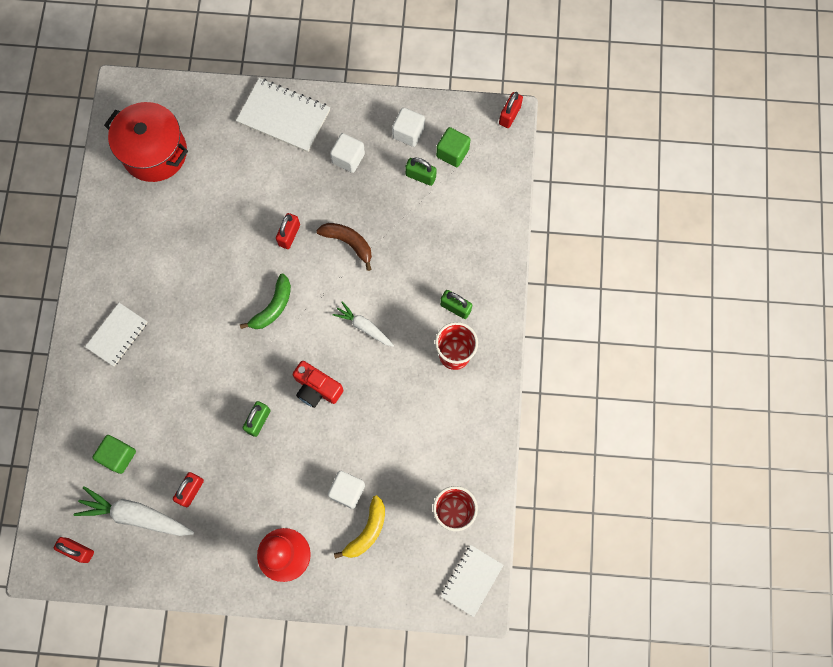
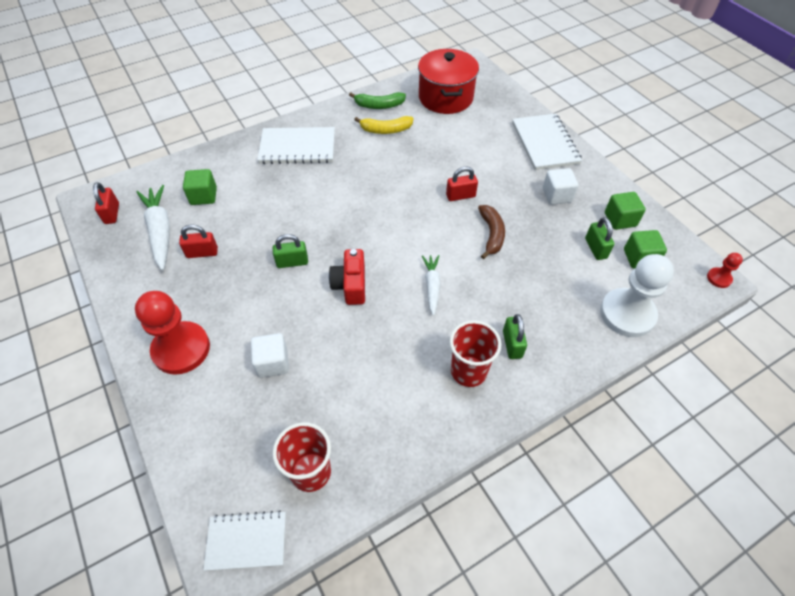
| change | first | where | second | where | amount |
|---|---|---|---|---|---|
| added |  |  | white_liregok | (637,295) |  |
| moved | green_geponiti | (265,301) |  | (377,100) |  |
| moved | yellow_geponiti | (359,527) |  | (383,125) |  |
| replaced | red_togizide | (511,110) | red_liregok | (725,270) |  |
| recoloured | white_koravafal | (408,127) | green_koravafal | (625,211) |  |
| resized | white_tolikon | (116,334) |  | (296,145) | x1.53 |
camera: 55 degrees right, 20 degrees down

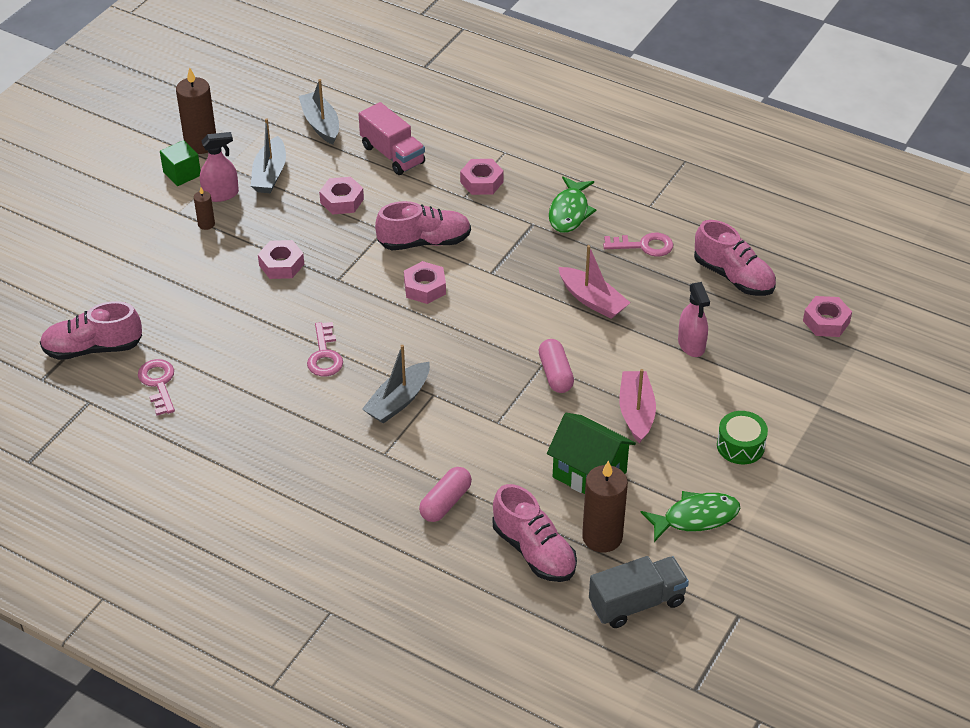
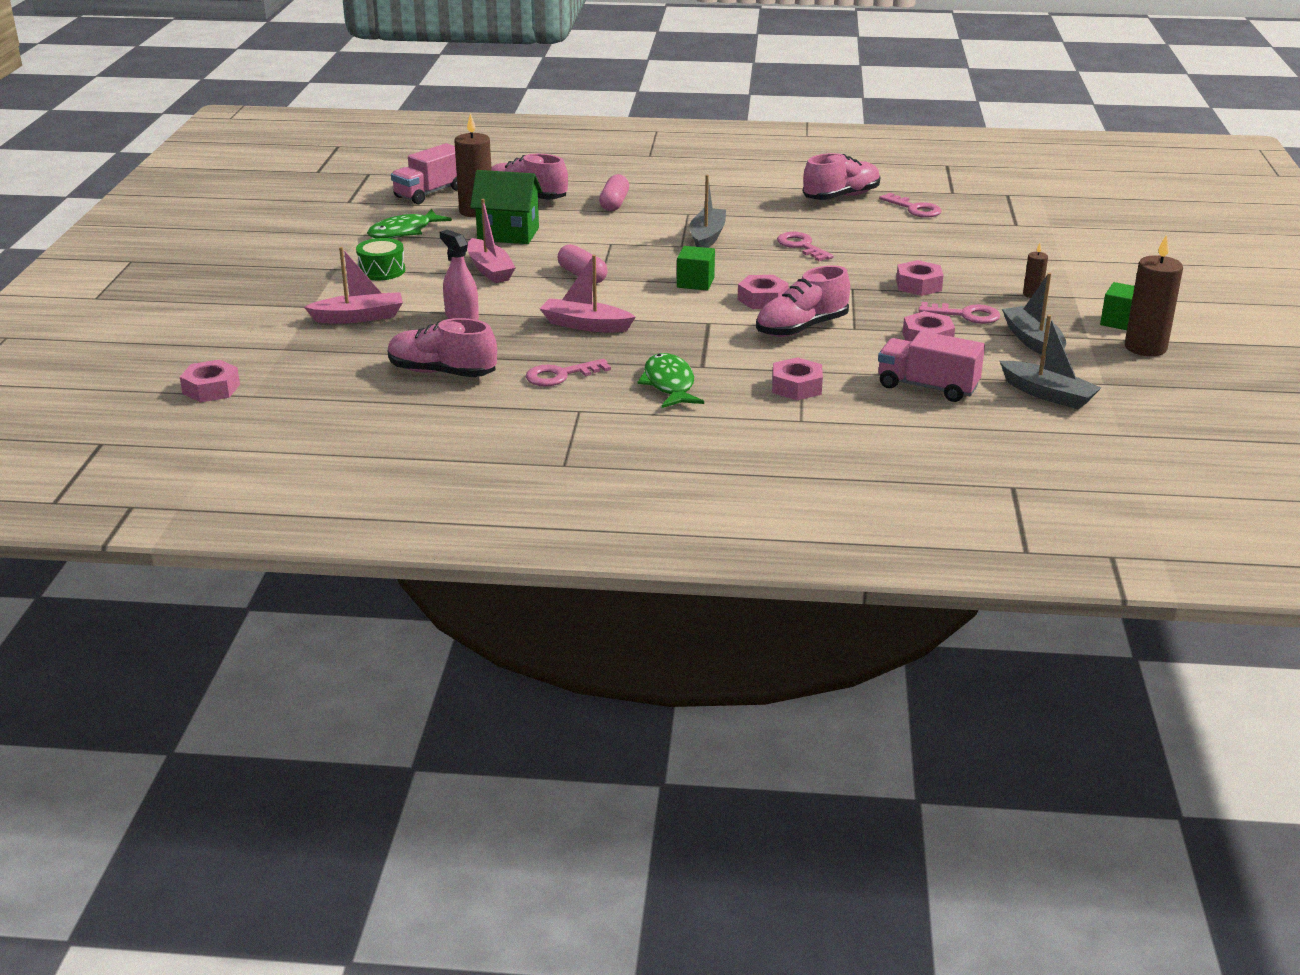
| change | first | where | second | where | amount |
|---|---|---|---|---|---|
| removed | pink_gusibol | (219,167) |  |  |  |
| added |  |  | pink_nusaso | (353,285) |  |
| added |  |  | green_koravafal | (696,268) |  |
| added |  |  | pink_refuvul | (959,313) |  |
| moved | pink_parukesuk | (91,330) |  | (841,176) |  |
| moved | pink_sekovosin | (827,316) |  | (210,381) |  |
| recoloured | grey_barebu | (639,592) | pink_barebu | (424,173) |  |
camera: 155 degrees right, 15 degrees down

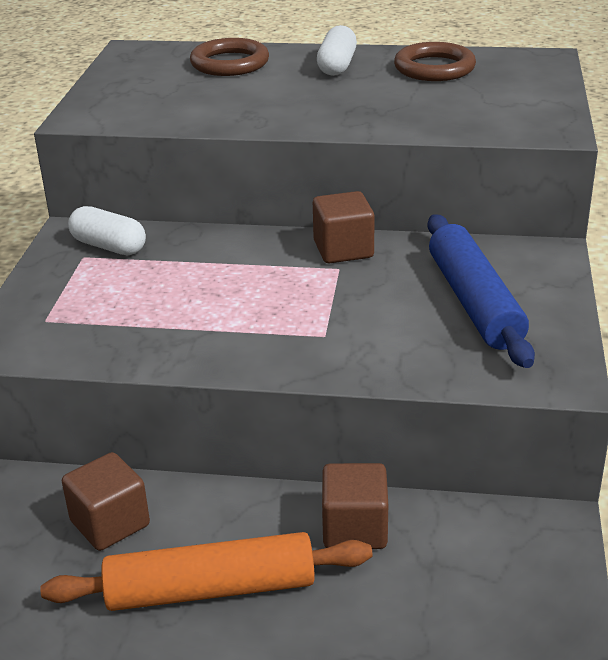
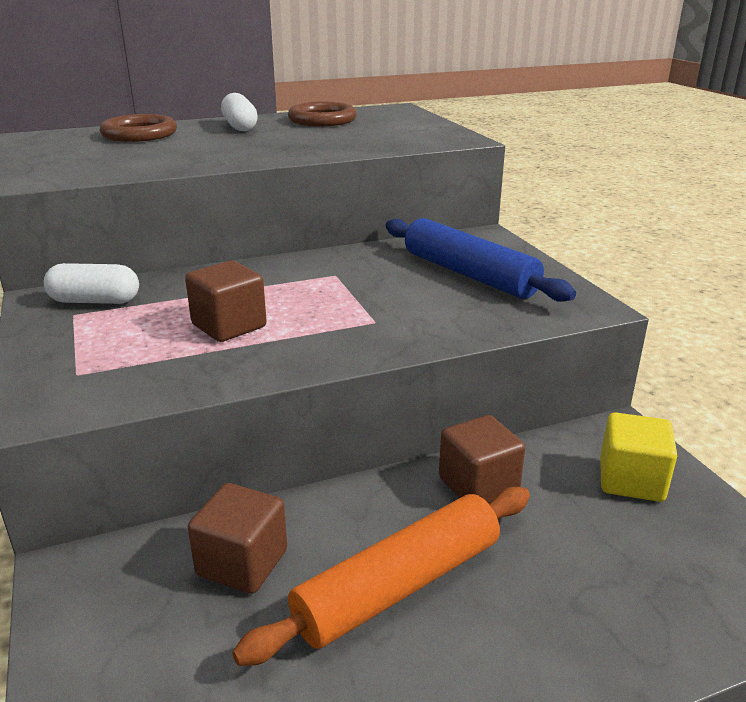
| change | first | where | second | where | amount |
|---|---|---|---|---|---|
| added |  |  | yellow_koravafal | (638,457) |  |
| moved | brown_koravafal | (344,227) |  | (226,301) |  |
camera: 30 degrees left, 5 degrees down

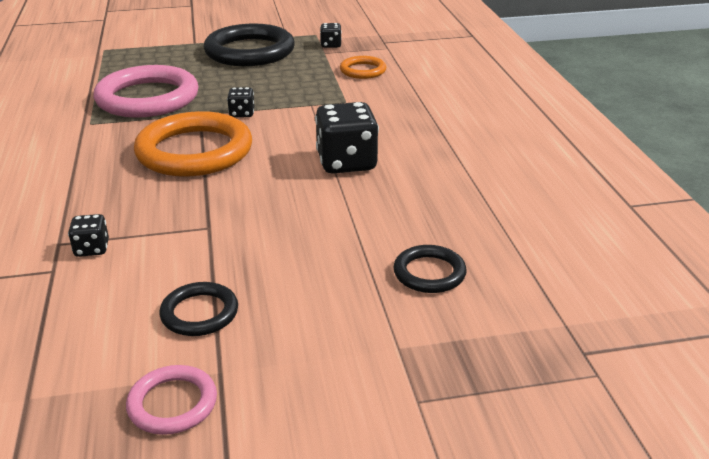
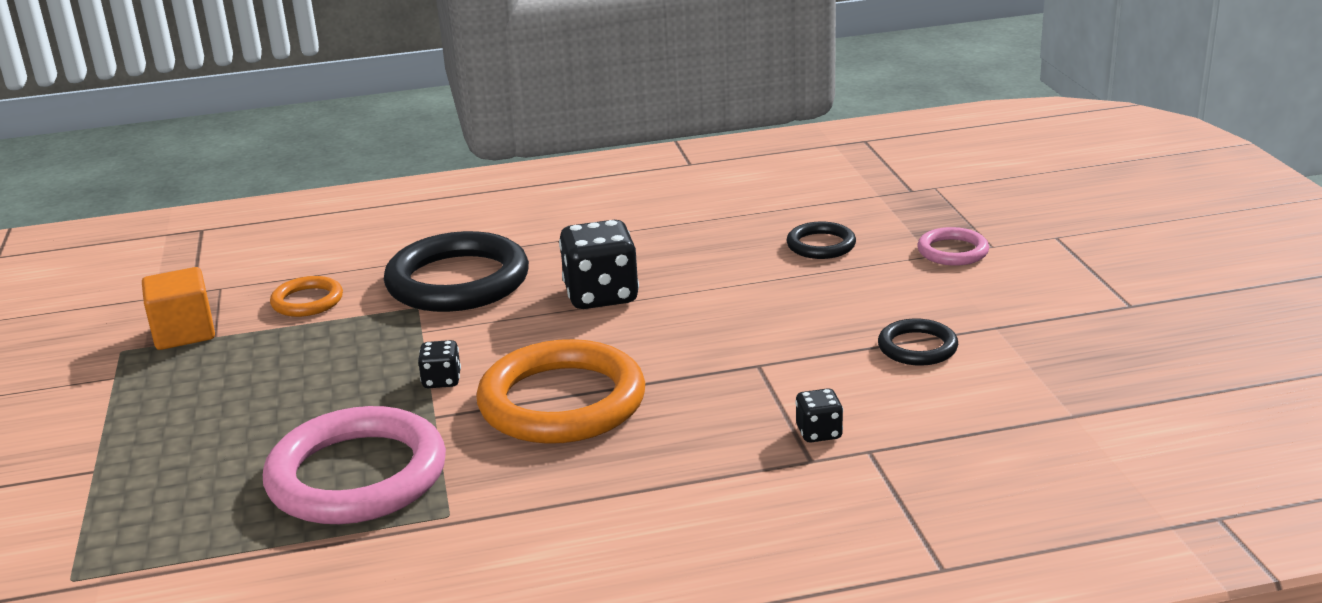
| change | first | where | second | where | amount |
|---|---|---|---|---|---|
| moved | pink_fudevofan | (171,400) |  | (953,246) |  |
| moved | black_fudevofan | (249,45) |  | (456,271) |  |
| replaced | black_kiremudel | (331,35) | orange_koravafal | (178,308) |  |
camera: 90 degrees left, 5 degrees down

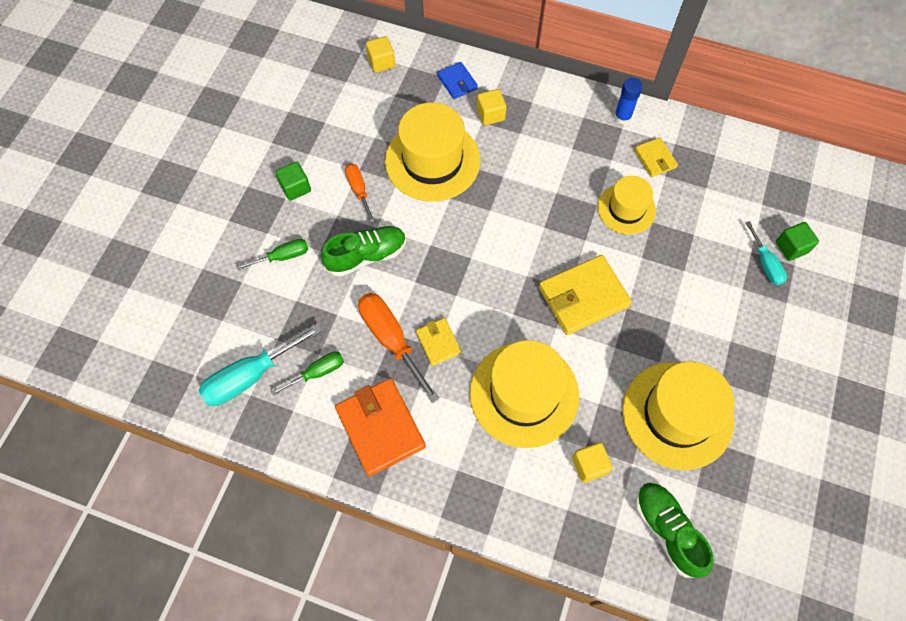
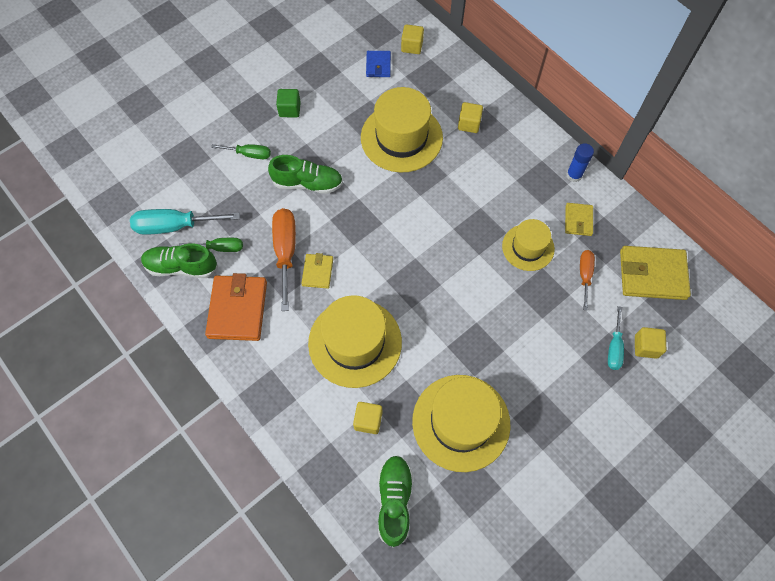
| change | first | where | second | where | amount |
|---|---|---|---|---|---|
| added |  |  | green_parukesuk | (179,260) |  |
| moved | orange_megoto | (360,193) |  | (587,280) |  |
| moved | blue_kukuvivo | (457,80) |  | (378,64) |  |
| moved | yellow_kukuvivo | (585,295) |  | (655,273) |  |
| recoloured | green_koravafal | (797,241) | yellow_koravafal | (650,343) |  |
camera: 30 degrees right, 0 degrees up

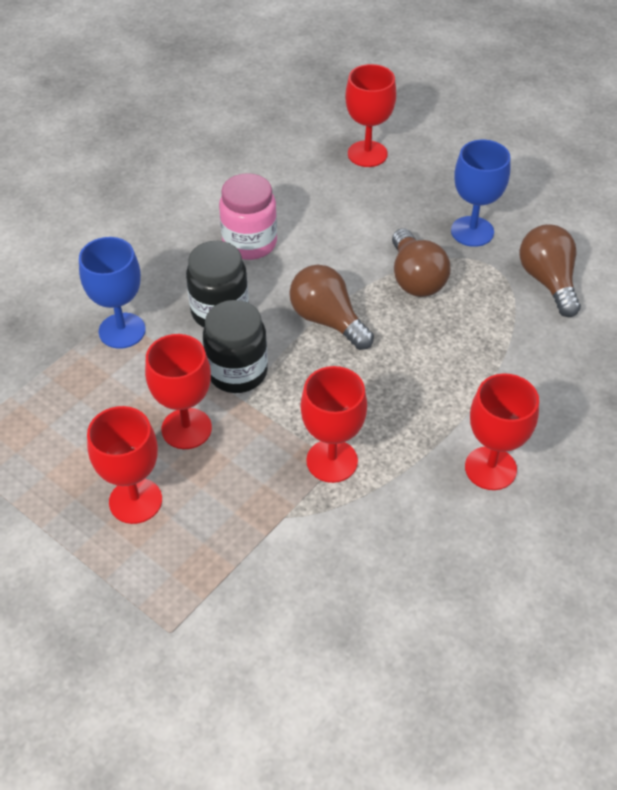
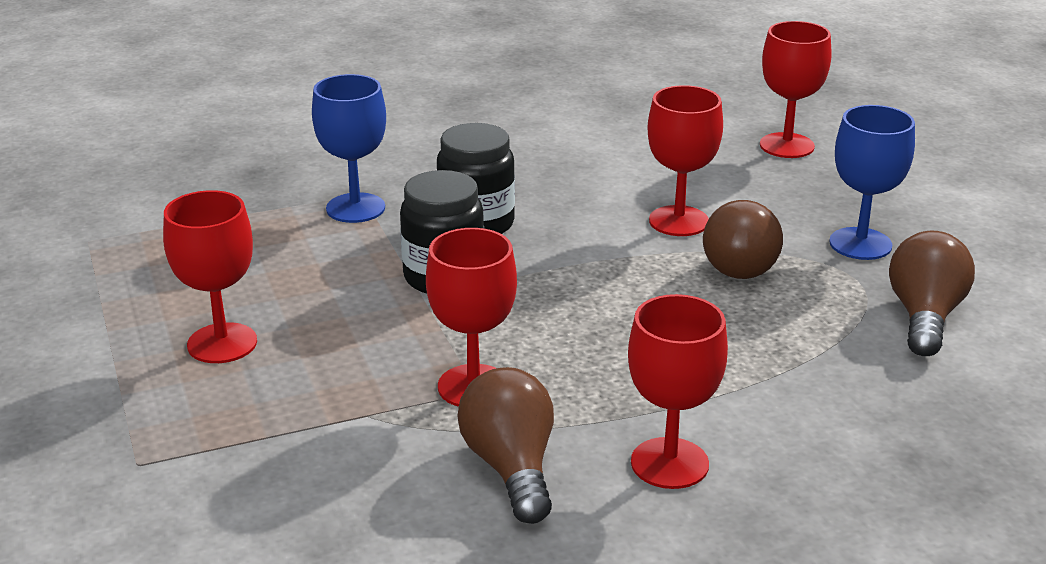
| change | first | where | second | where | amount |
|---|---|---|---|---|---|
| removed | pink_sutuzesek | (248,216) |  |  |  |
| moved | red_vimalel | (178,391) |  | (685,160) |  |
| moved | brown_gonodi | (331,307) |  | (505,445) |  |
camera: 30 degrees right, 20 degrees down

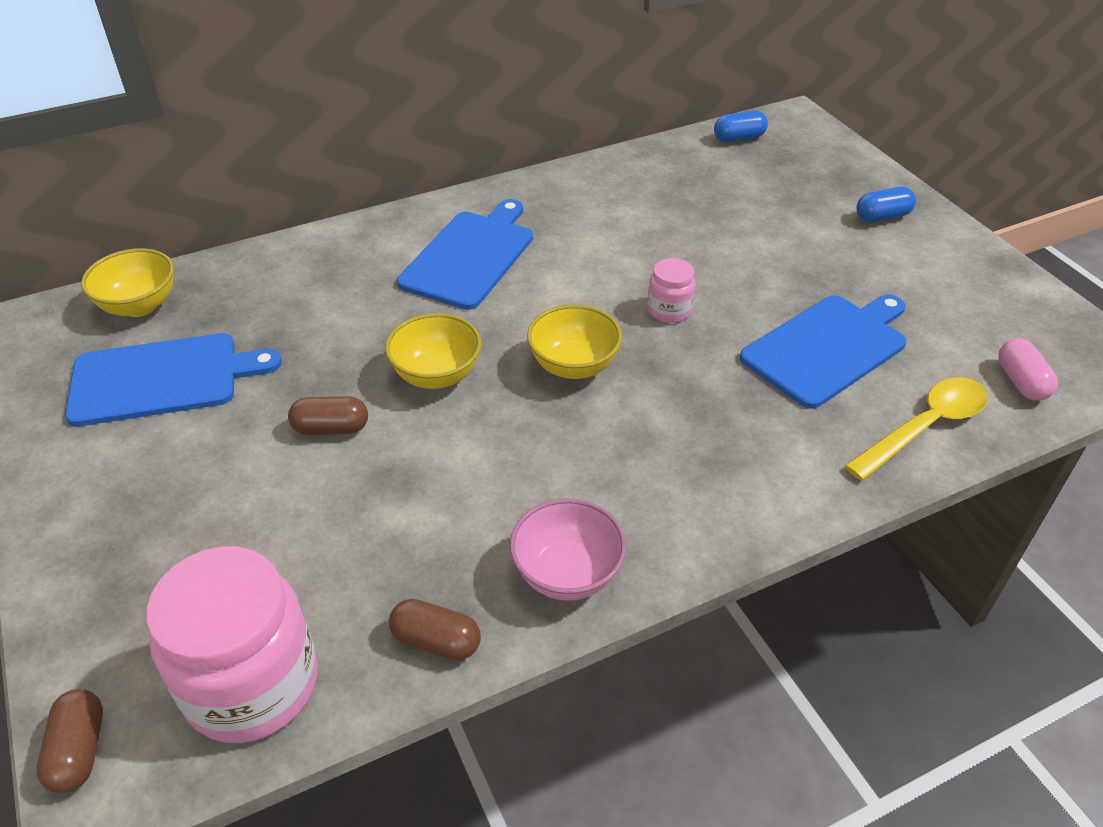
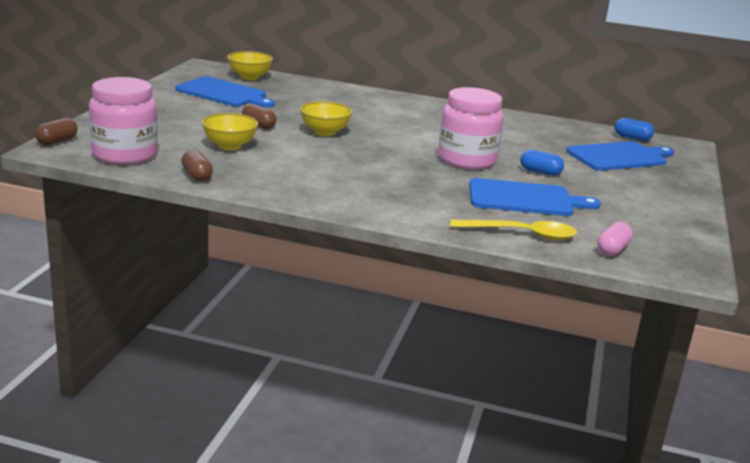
| change | first | where | second | where | amount |
|---|---|---|---|---|---|
| removed | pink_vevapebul | (568,549) |  |  |  |
| moved | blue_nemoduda | (465,254) |  | (620,156) |  |
| moved | yellow_vevapebul | (574,341) |  | (229,131) |  |
| moved | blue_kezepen | (886,204) |  | (542,163) |  |
| resized | pink_sutuzesek | (671,290) |  | (471,128) | x2.12 |
camera: 40 degrees right, 20 degrees down

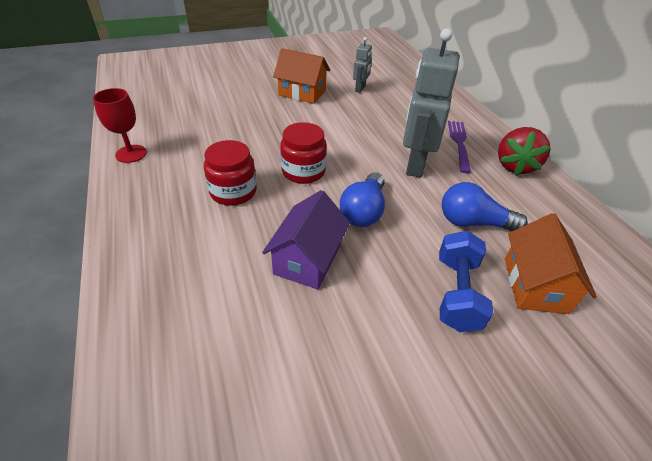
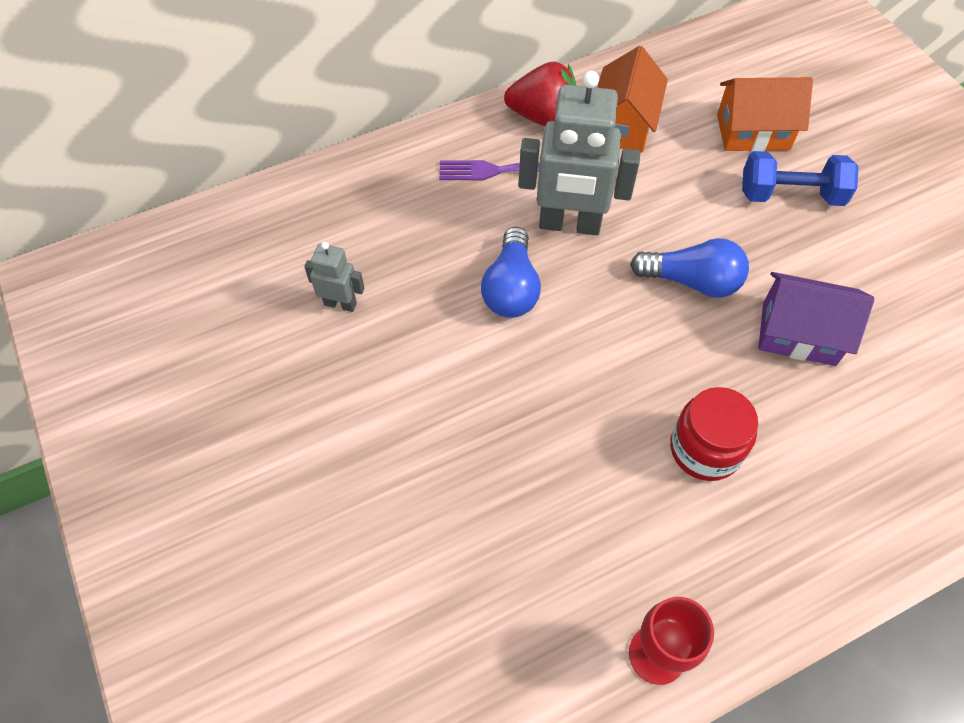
| change | first | where | second | where | amount |
|---|---|---|---|---|---|
| removed | red_sutuzesek | (303,153) |  |  |  |
| moved | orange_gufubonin | (301,76) |  | (632,99) |  |
| moved | blue_gonodi | (485,206) |  | (511,272) |  |
camera: 95 degrees left, 15 degrees up

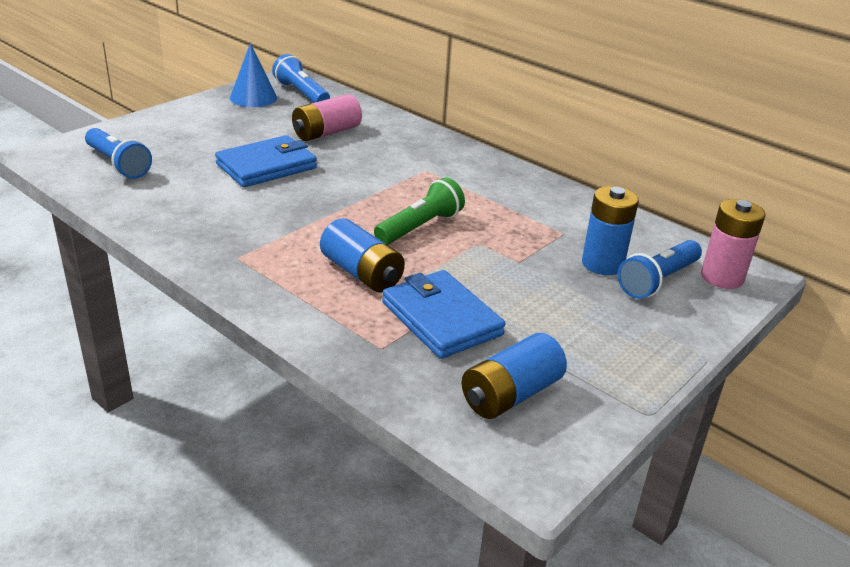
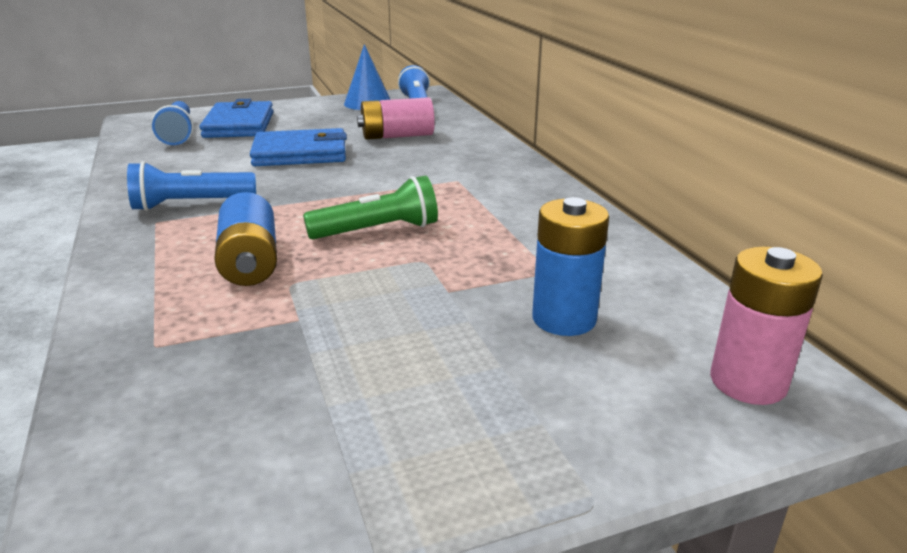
| change | first | where | second | where | amount |
|---|---|---|---|---|---|
| removed | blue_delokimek | (514,376) |  |  |  |
| moved | blue_kukuvivo | (444,314) |  | (236,118) |  |
| moved | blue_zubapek | (659,269) |  | (191,186) |  |
camera: 30 degrees right, 5 degrees down

